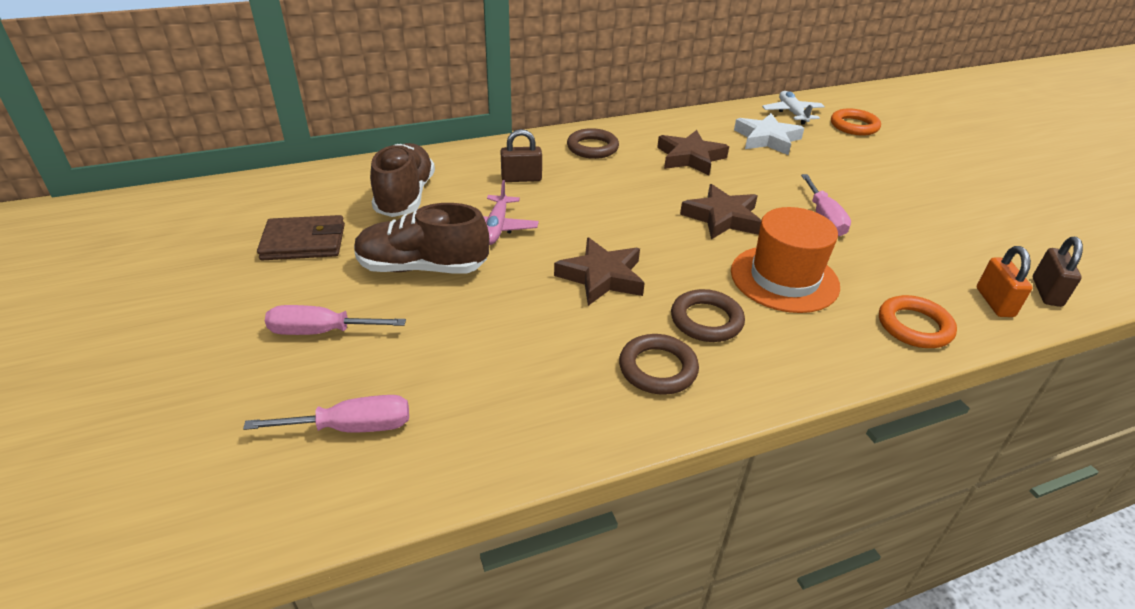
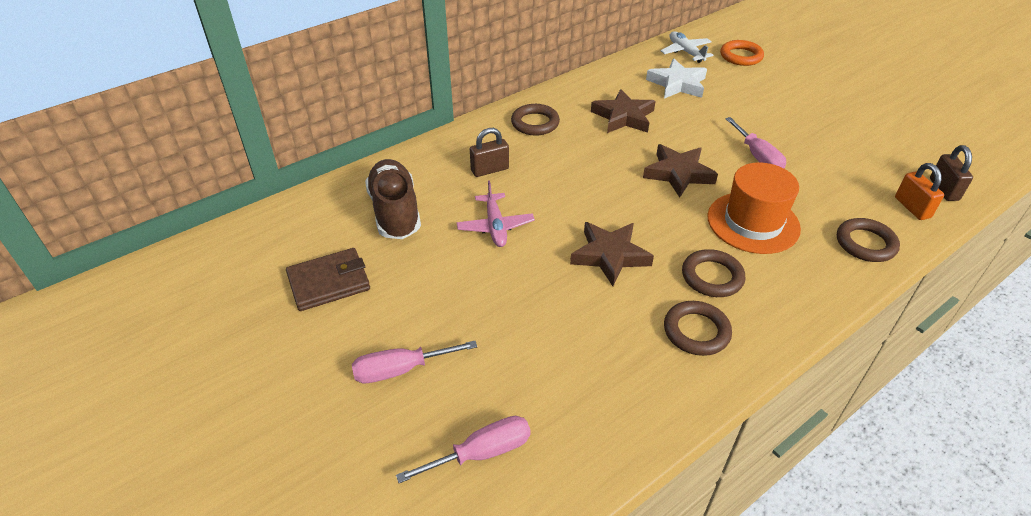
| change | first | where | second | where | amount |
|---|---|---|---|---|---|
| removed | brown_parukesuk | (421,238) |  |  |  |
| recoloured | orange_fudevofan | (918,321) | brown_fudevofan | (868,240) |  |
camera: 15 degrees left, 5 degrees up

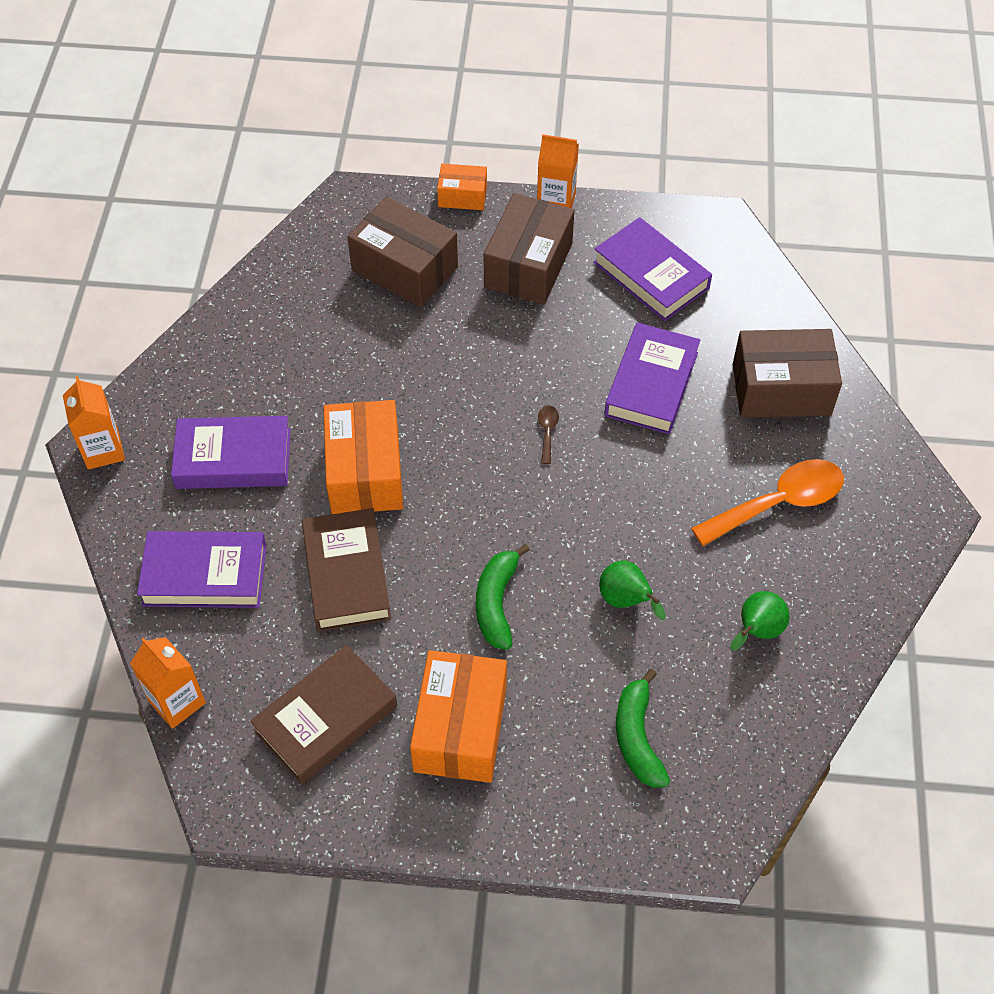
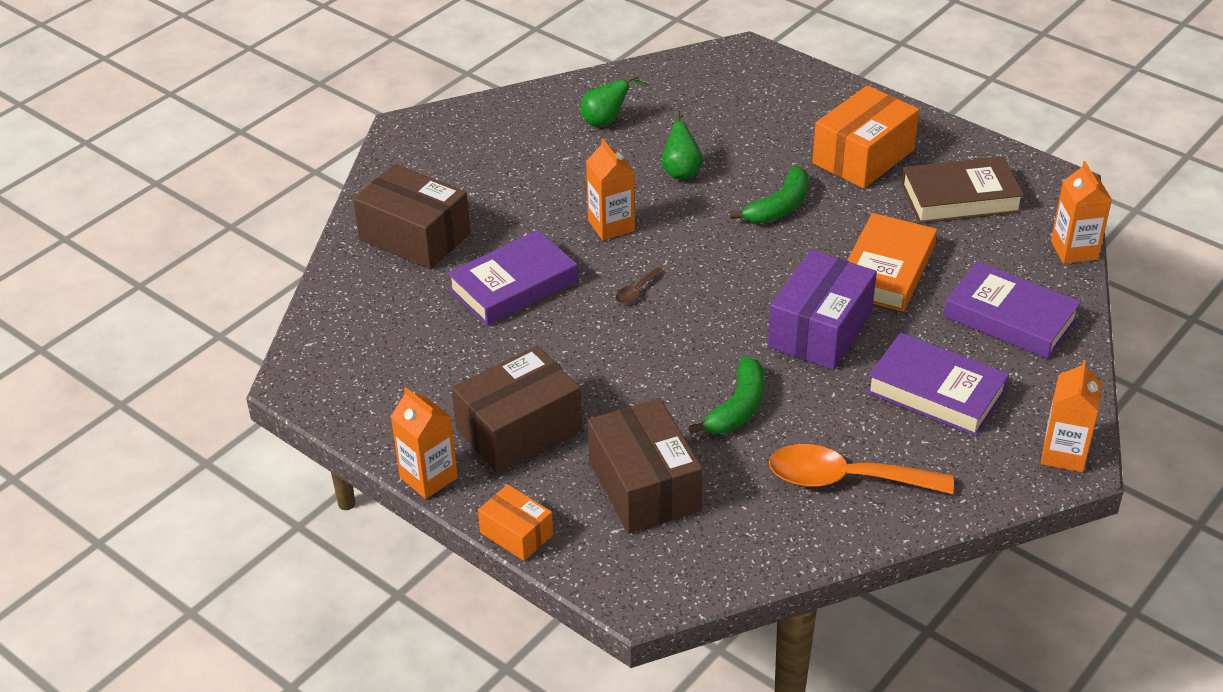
| change | first | where | second | where | amount |
|---|---|---|---|---|---|
| removed | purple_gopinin | (652,269) |  |  |  |
| added |  |  | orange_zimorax | (610,189) |  |
| moved | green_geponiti | (643,728) |  | (726,395) |  |
| moved | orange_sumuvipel | (767,502) |  | (861,469) |  |
| recoloured | brown_gopinin | (346,569) | orange_gopinin | (892,262) |  |
| recoloured | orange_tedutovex | (363,457) | purple_tedutovex | (822,310) |  |
camera: 145 degrees left, 15 degrees down

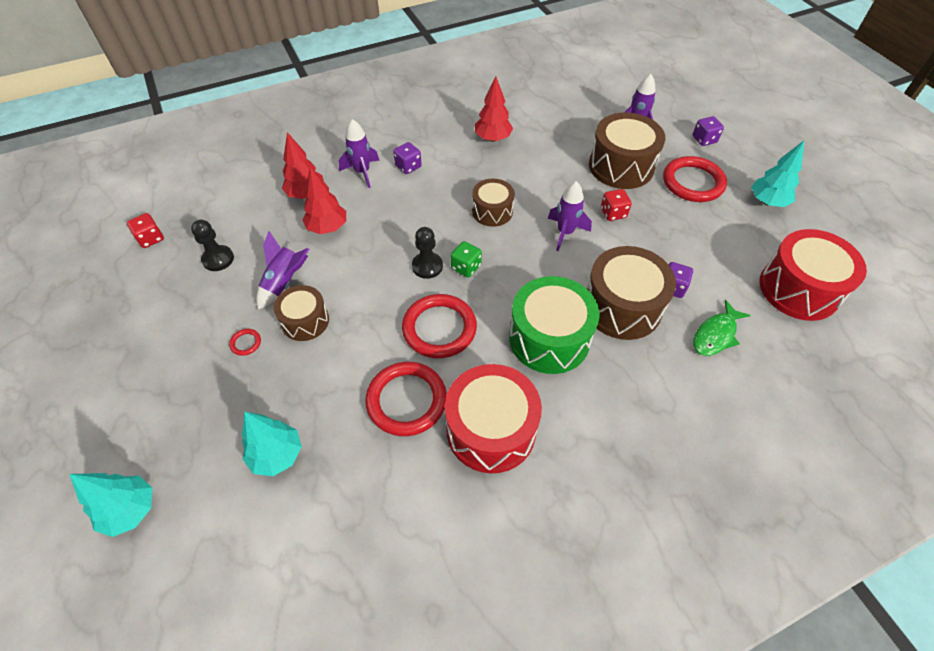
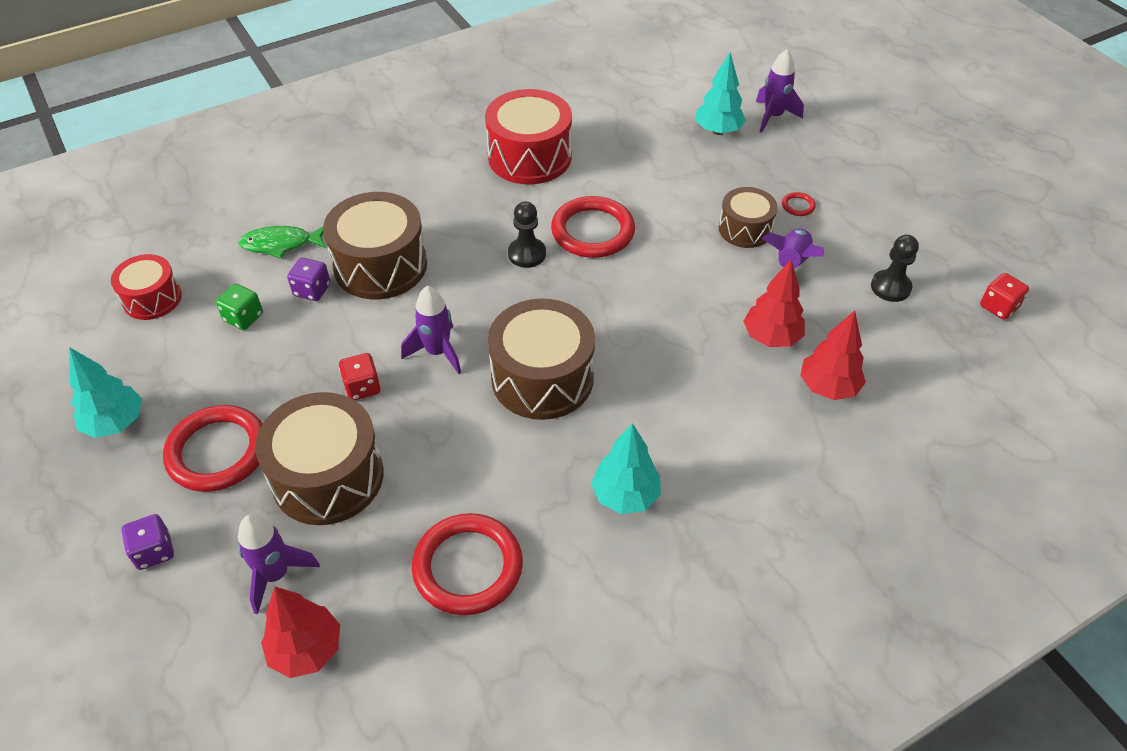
| change | first | where | second | where | amount |
|---|---|---|---|---|---|
| removed | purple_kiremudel | (407,158) |  |  |  |
| removed | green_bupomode | (554,325) |  |  |  |
| moved | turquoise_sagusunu | (110,505) |  | (626,468) |  |
| moved | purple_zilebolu | (359,153) |  | (780,91) |  |
| moved | red_fudevofan | (406,399) |  | (467,564) |  |
| moved | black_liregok | (427,253) |  | (527,234) |  |
| moved | green_kiremudel | (466,259) |  | (239,307) |  |
| moved | red_sagusunu | (494,109) |  | (300,632) |  |
| turned | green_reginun | (722,328) |  | (282,242) | 135 degrees counterclockwise |
| resized | brown_bupomode | (493,203) |  | (541,359) | x1.69 |
| resized | red_bupomode | (813,275) |  | (146,287) | x0.59 |
camera: 175 degrees right, 5 degrees down

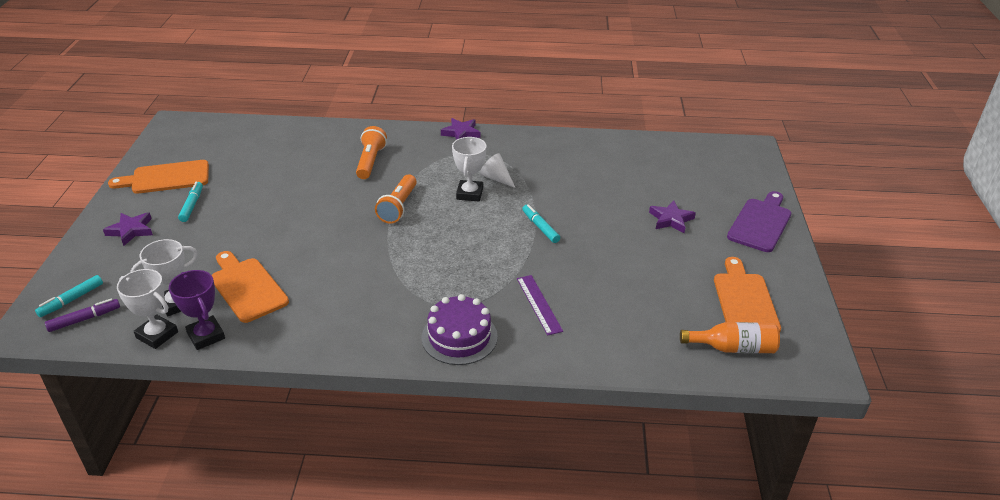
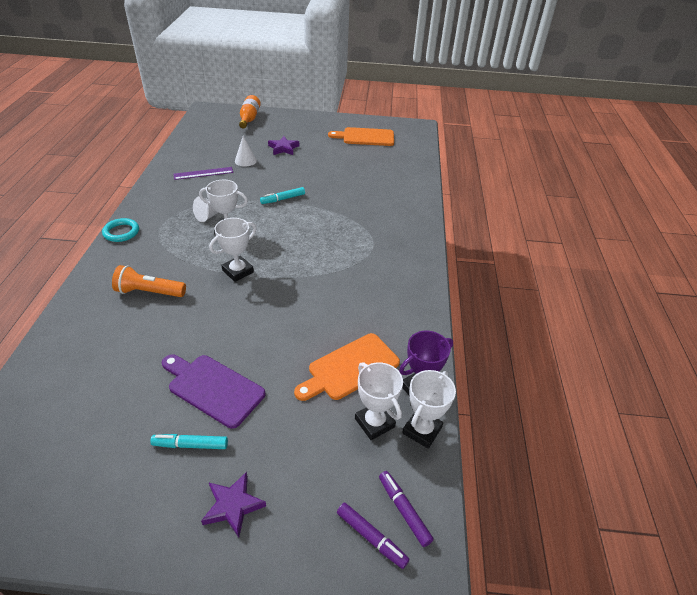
| change | first | where | second | where | amount |
|---|---|---|---|---|---|
| removed | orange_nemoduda | (158,177) |  |  |  |
| removed | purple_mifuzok | (460,329) |  |  |  |
| added |  |  | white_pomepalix | (246,151) |  |
| moved | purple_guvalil | (540,305) |  | (203,173) |  |
| moved | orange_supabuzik | (730,337) |  | (250,112) |  |
| moved | purple_nemoduda | (759,221) |  | (213,391) |  |
| replaced | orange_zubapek | (396,199) | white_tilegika | (233,250) |  |
| replaced | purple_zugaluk | (460,129) | turquoise_fudevofan | (120,230) |  |
| recoloured | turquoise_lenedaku | (69,296) | purple_lenedaku | (373,536) |  |
camera: 90 degrees left, 5 degrees up

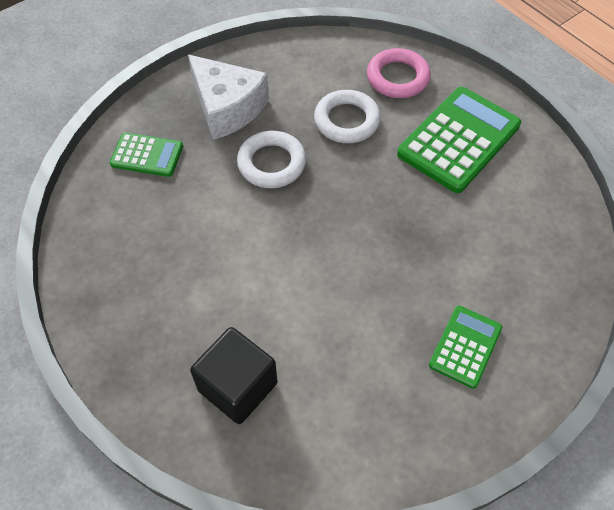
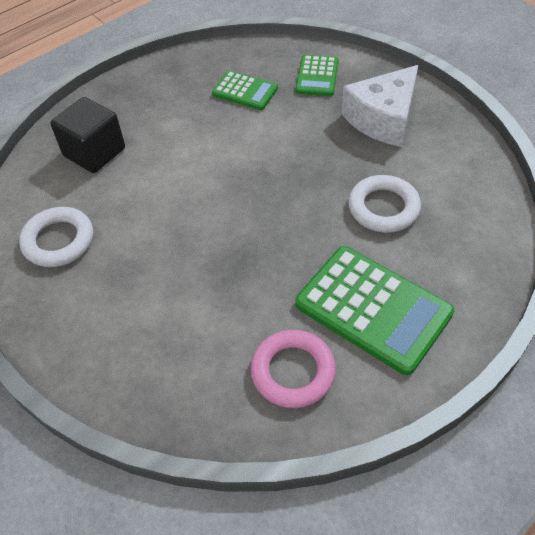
| change | first | where | second | where | amount |
|---|---|---|---|---|---|
| moved | white_fudevofan | (271,159) |  | (56,237) |  |
| moved | pink_fudevofan | (399,73) |  | (293,369) |  |
| moved | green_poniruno | (465,347) |  | (245,90) |  |
camera: 90 degrees right, 5 degrees down

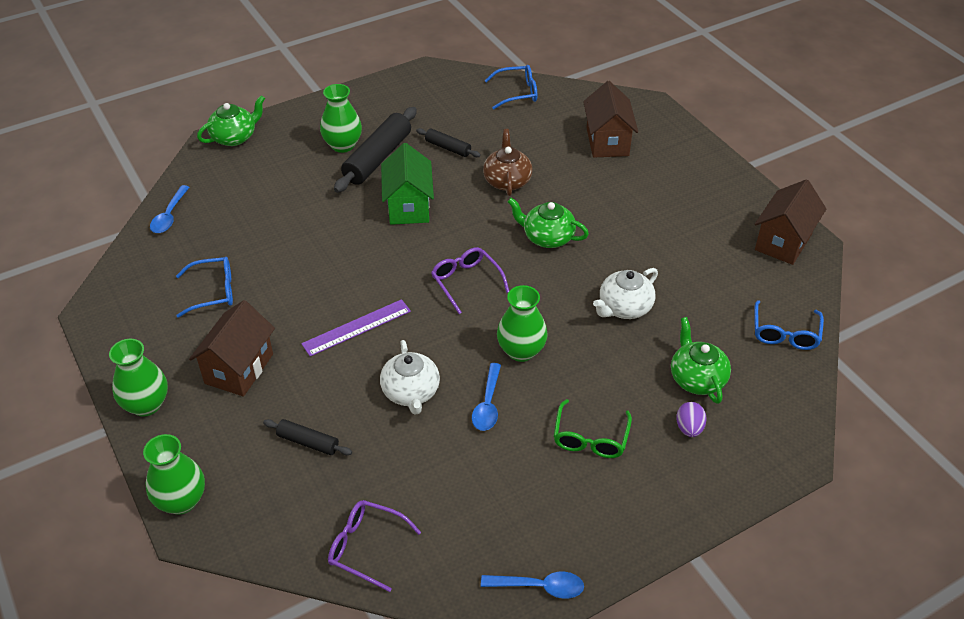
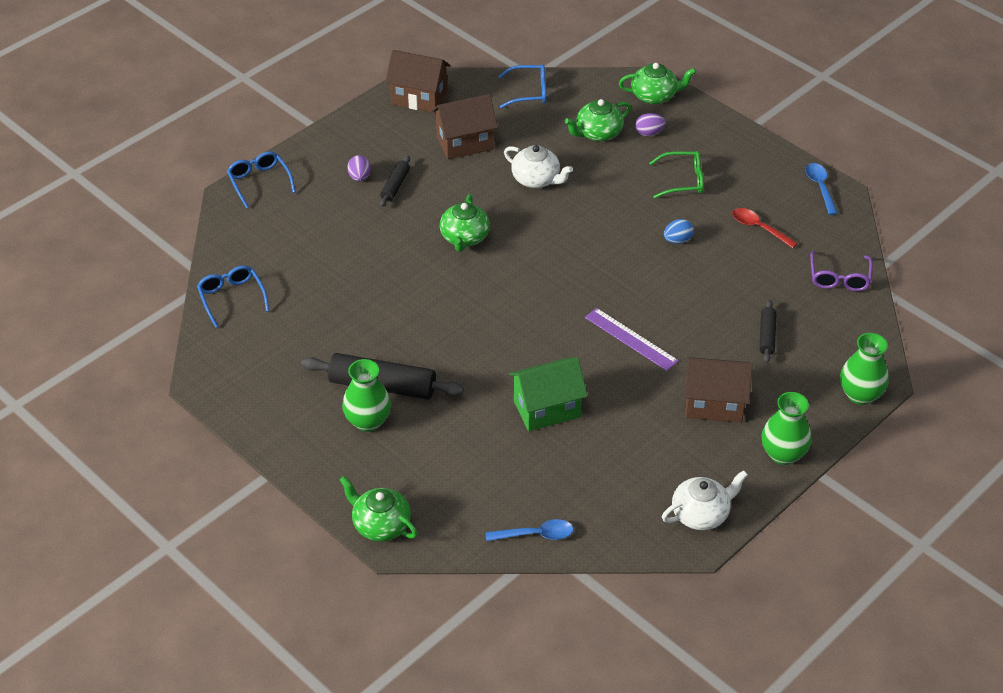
| change | first | where | second | where | amount |
|---|---|---|---|---|---|
| removed | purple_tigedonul | (470,280) |  |  |  |
| removed | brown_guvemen | (508,162) |  |  |  |
| removed | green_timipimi | (522,323) |  |  |  |
| added |  |  | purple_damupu | (359,168) |  |
| added |  |  | green_guvemen | (657,83) |  |
| added |  |  | red_sumuvipel | (765,228) |  |
| moved | blue_tigedonul | (204,287) |  | (261,179) |  |
| moved | white_guvemen | (410,377) |  | (705,500) |  |
| moved | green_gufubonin | (407,184) |  | (548,394) |  |
| moved | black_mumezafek | (448,142) |  | (395,181) |  |
| moved | brown_gufubonin | (610,119) |  | (465,127) |  |
| replaced | blue_sumuvipel | (486,397) | blue_damupu | (679,231) |  |
camera: 105 degrees left, 0 degrees up

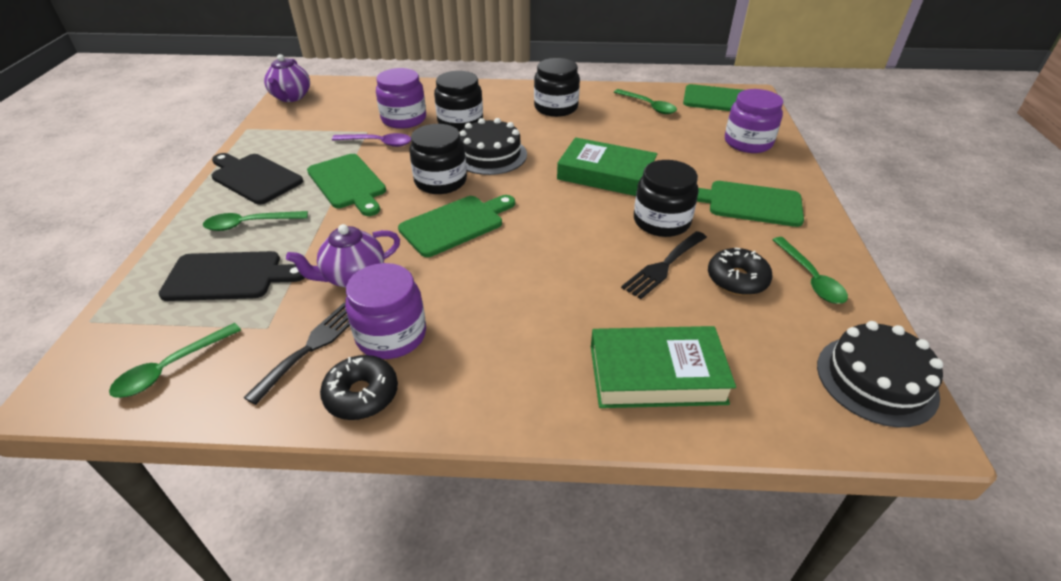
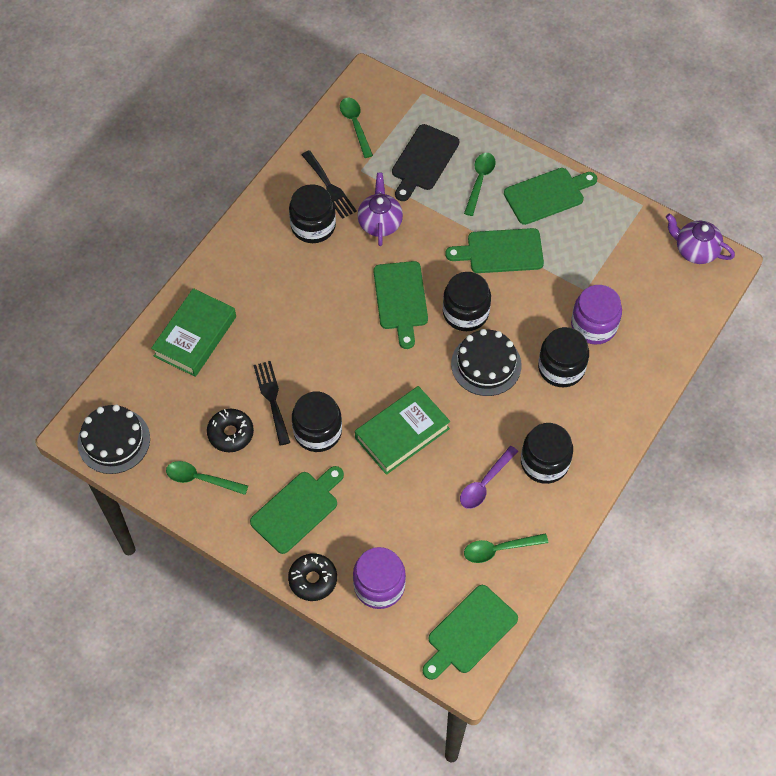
| change | first | where | second | where | amount |
|---|---|---|---|---|---|
| moved | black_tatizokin | (359,387) |  | (312,577) |  |
| moved | purple_sumuvipel | (371,140) |  | (489,477) |  |
| recoloured | black_nemoduda | (257,179) | green_nemoduda | (550,196) |  |
| recoloured | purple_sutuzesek | (385,311) | black_sutuzesek | (312,213) |  |
camera: 120 degrees right, 20 degrees up

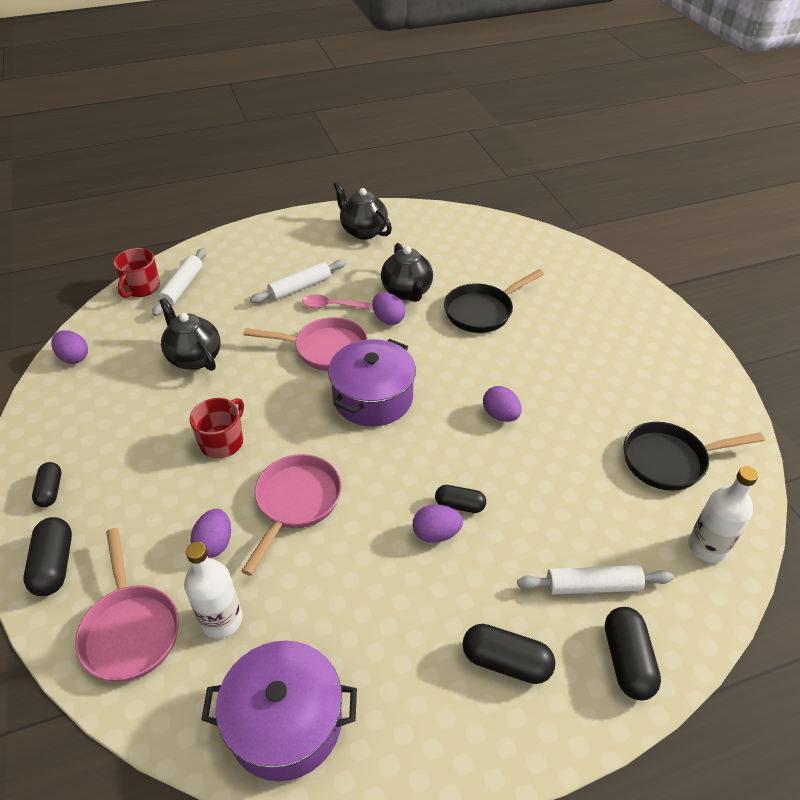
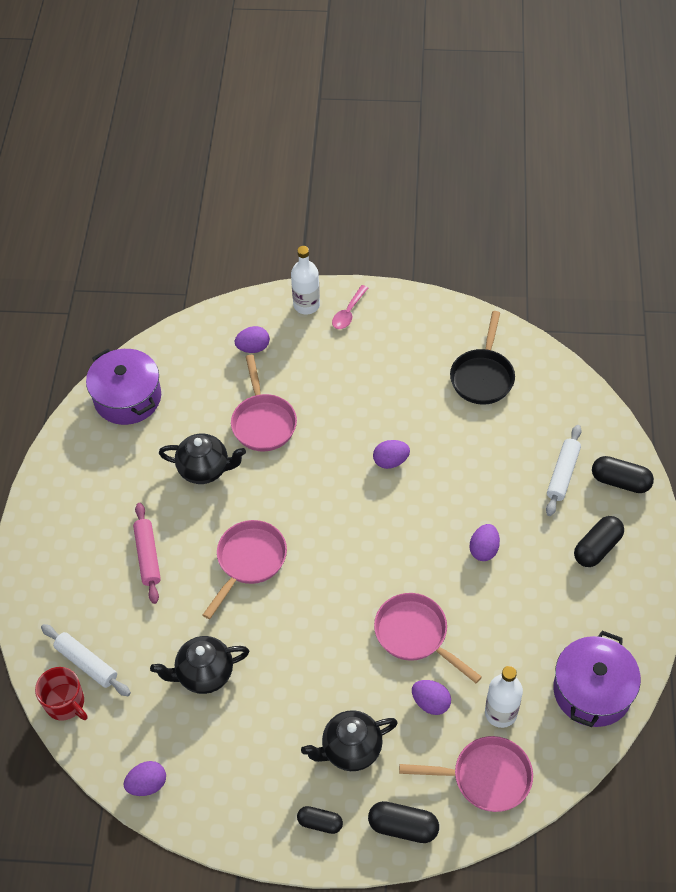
| change | first | where | second | where | amount |
|---|---|---|---|---|---|
| removed | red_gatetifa | (216,428) |  |  |  |
| removed | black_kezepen | (460,499) |  |  |  |
| moved | pink_sumuvipel | (336,302) |  | (350,307) |  |
| moved | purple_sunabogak | (372,382) |  | (123,387) |  |
| moved | black_guvemen | (362,210) |  | (349,740) |  |
| moved | purple_damupu | (388,308) |  | (252,339) |  |
| moved | white_supabuzik | (723,514) |  | (305,280) |  |
| recoloured | white_mumezafek | (298,281) | pink_mumezafek | (147,553) |  |
| recoloured | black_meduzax | (494,301) | pink_meduzax | (264,403) |  |
camera: 65 degrees left, 10 degrees up

